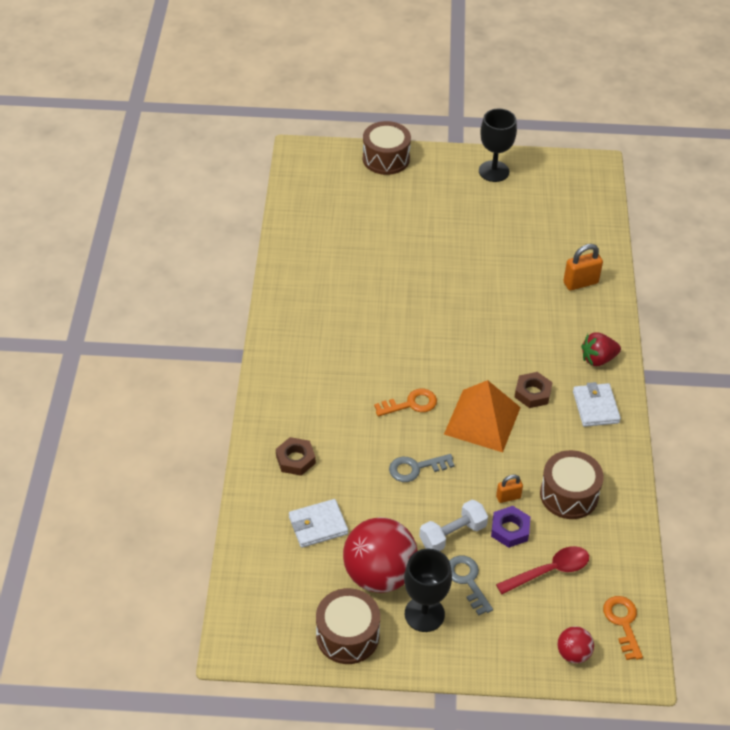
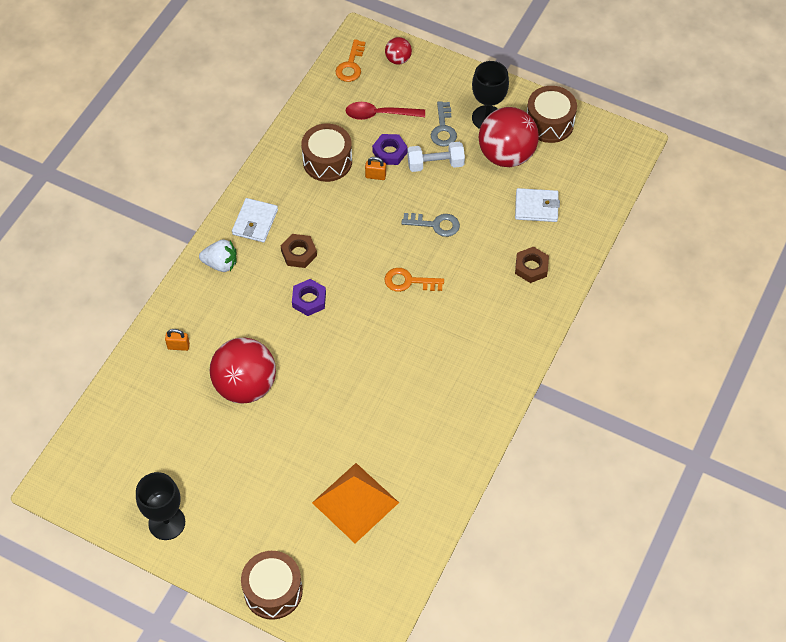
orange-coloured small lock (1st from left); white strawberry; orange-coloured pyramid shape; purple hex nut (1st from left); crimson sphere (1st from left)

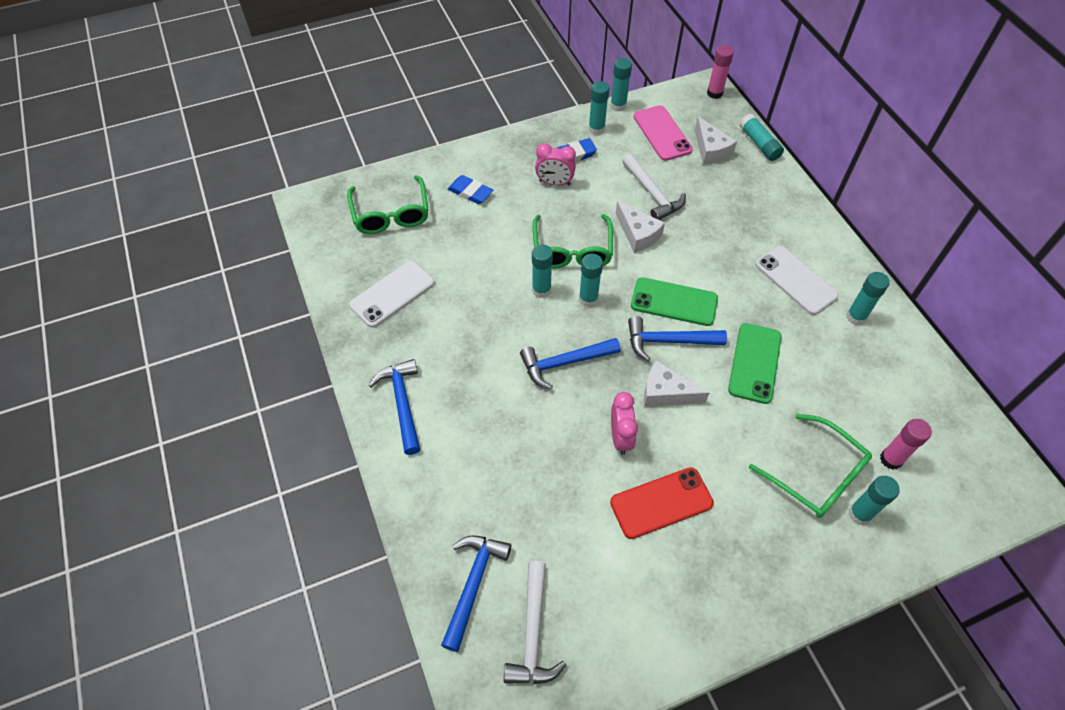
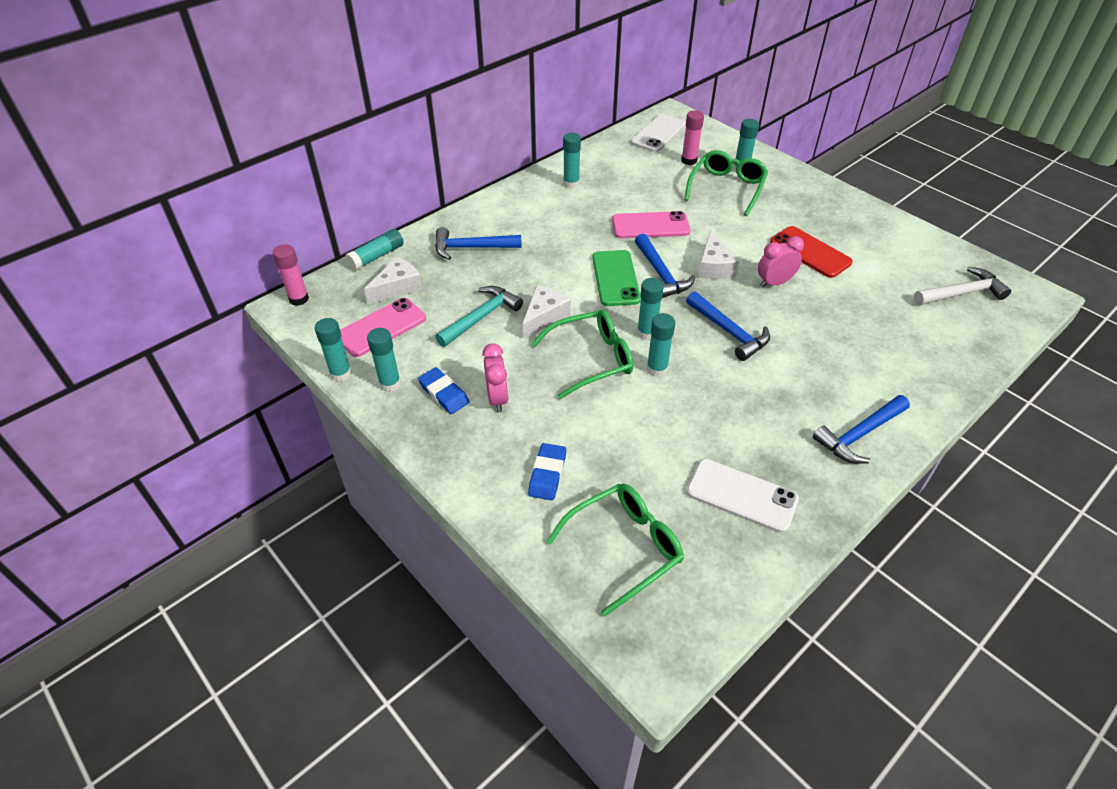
aqua hammer; white mobile phone (1st from left); rose-pink mobile phone (2nd from left); blue hammer (1st from left)

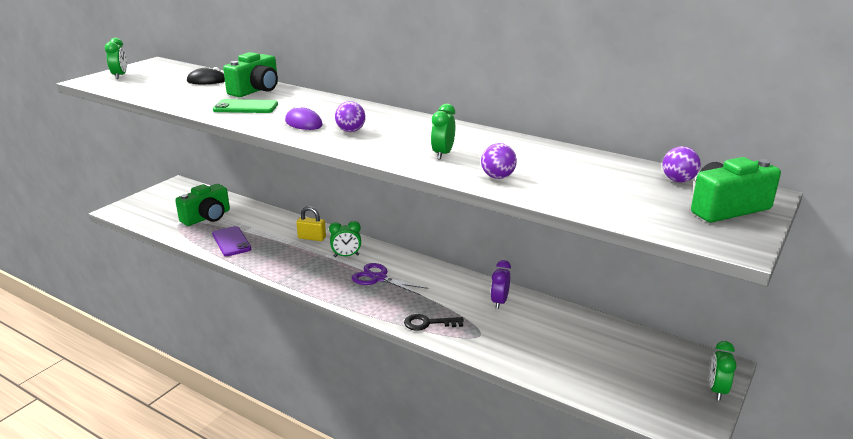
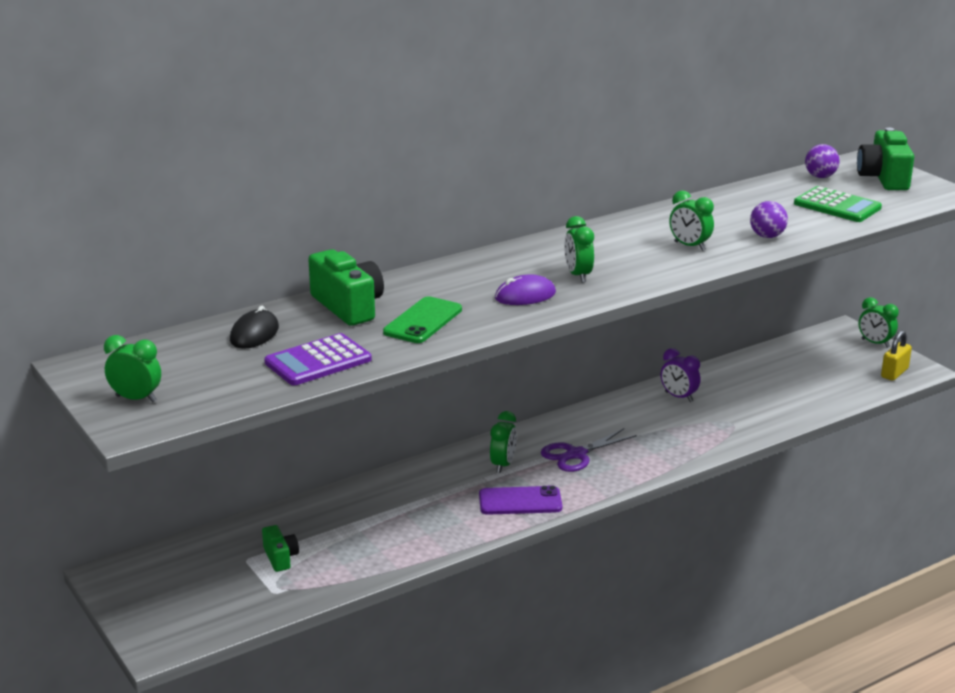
leaf-green bedside clock (3rd from left); leaf-green photo camera (1st from left); golden small lock; purple mobile phone; jet-black key; leaf-green pocket calculator; purple pocket calculator

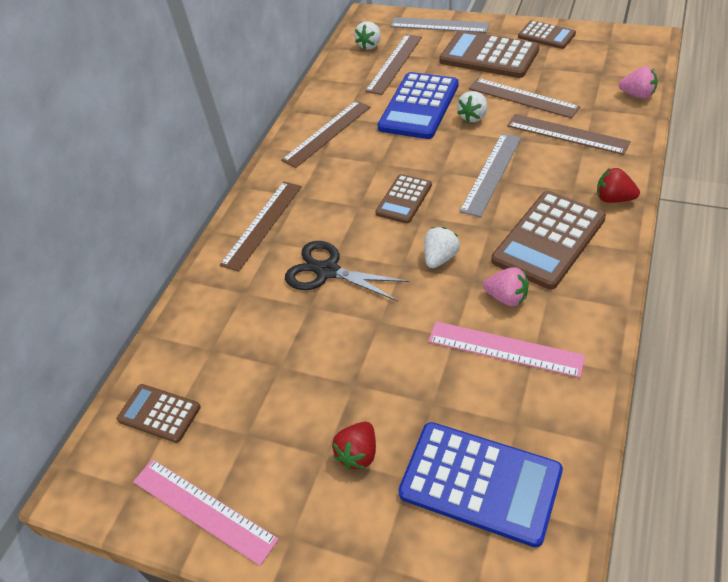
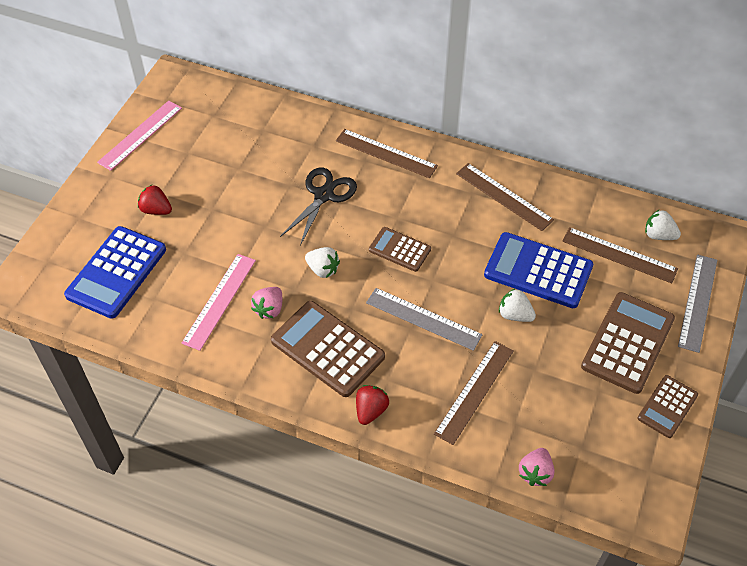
brown straightedge (4th from left in the first image); brown pocket calculator (1st from left in the first image)

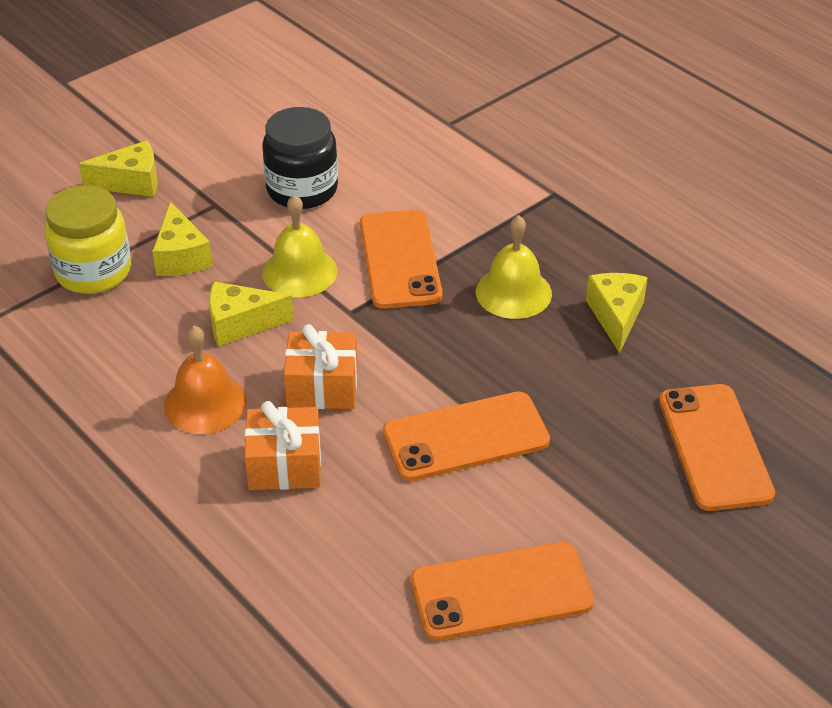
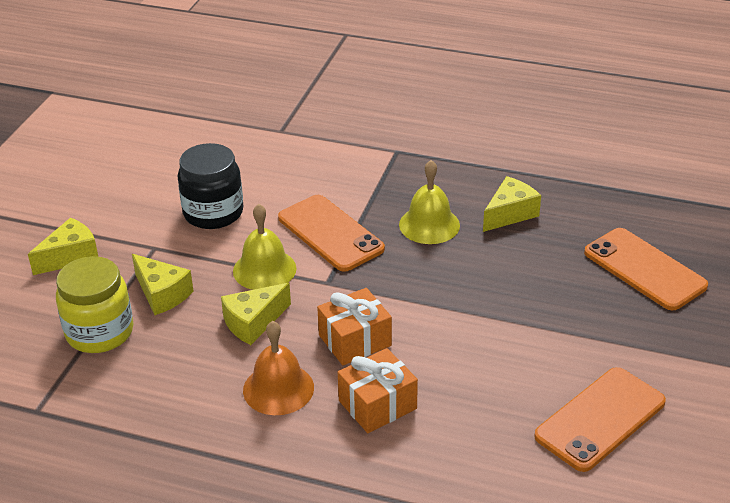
golden piece of cheese (4th from left); orange-coloured mobile phone (2nd from left in the first image)

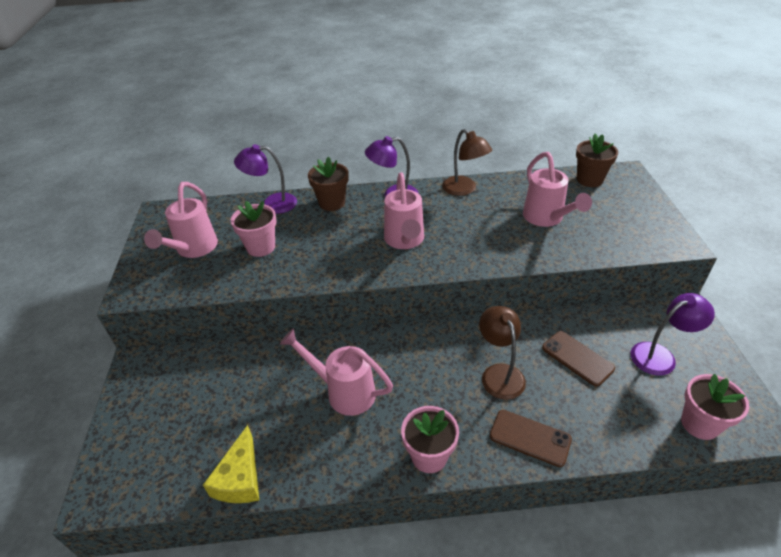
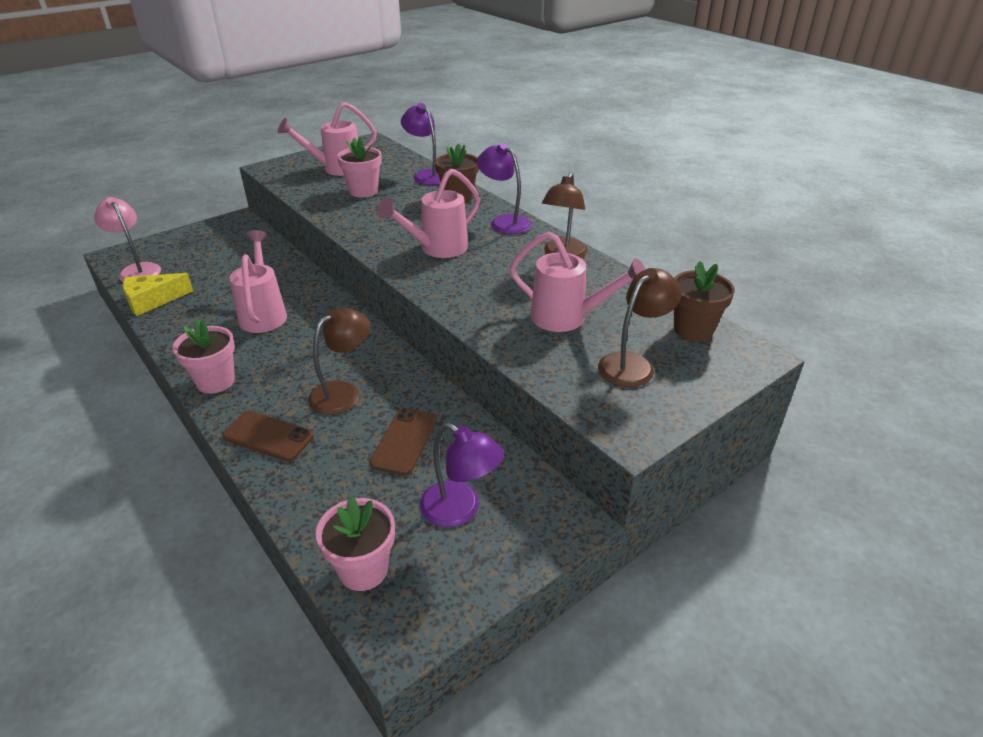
rose-pink sprinkling can (4th from left); brown mobile phone (1st from left); rose-pink lamp; brown lamp (3rd from left)

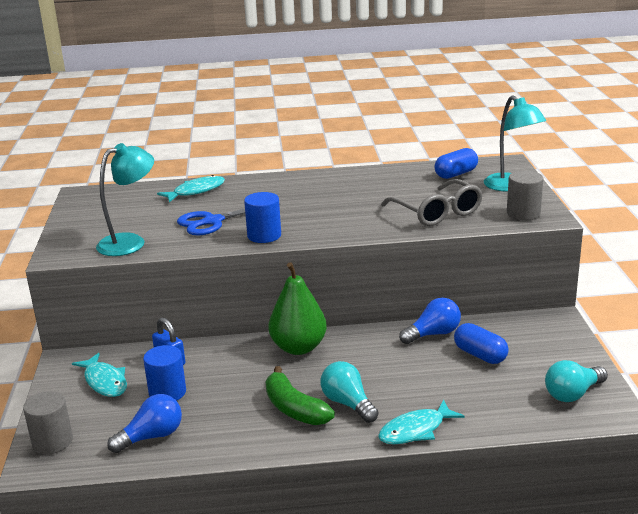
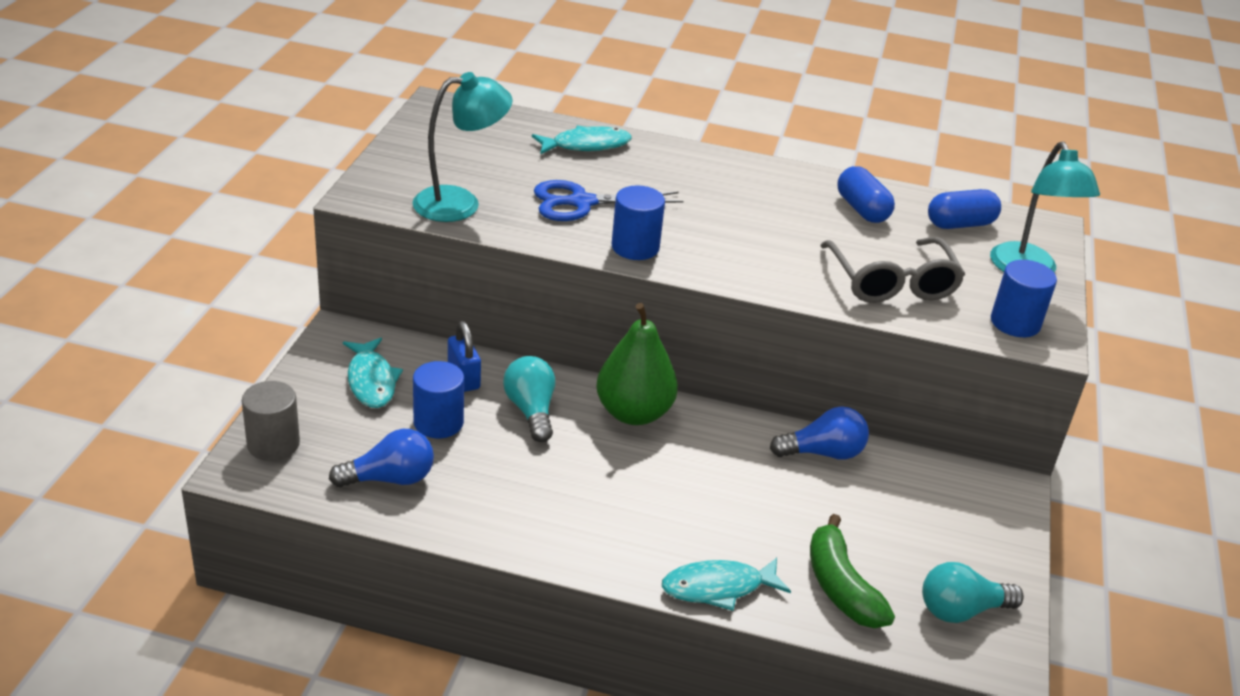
blue cylinder shape (3rd from left); blue pill (1st from left); aqua lightbulb (1st from left); leaf-green banana fruit

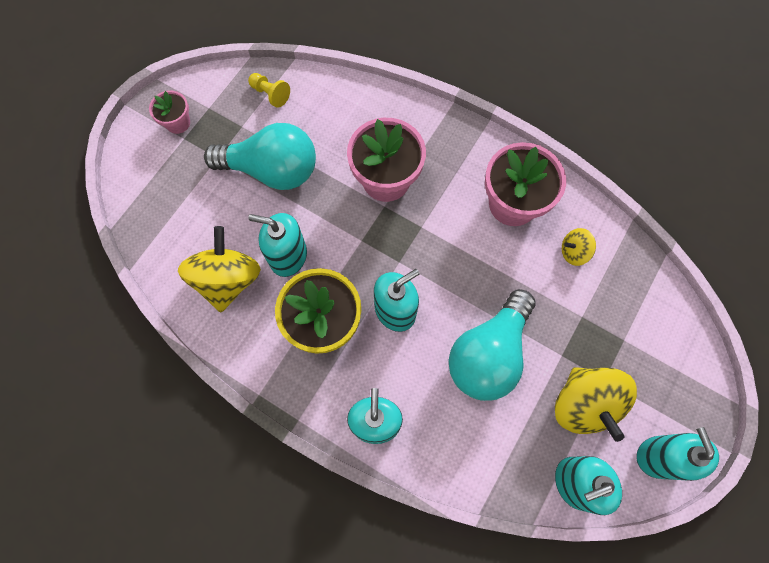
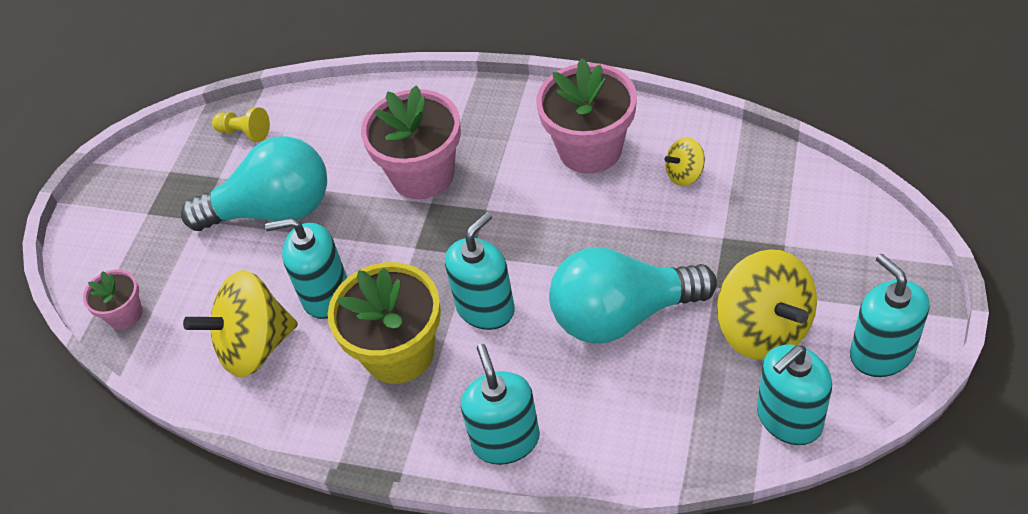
rose-pink potted plant (1st from left); golden toy top (1st from left); aqua lightbulb (2nd from left)

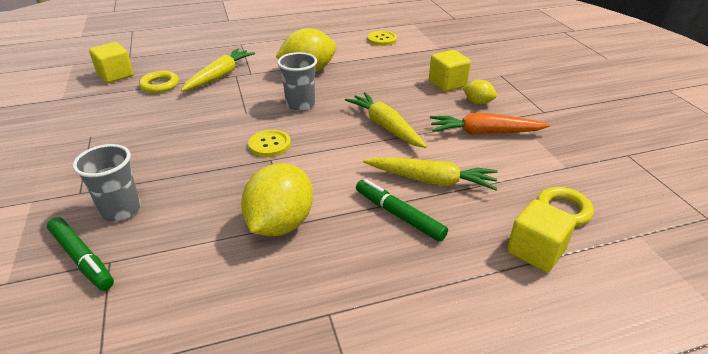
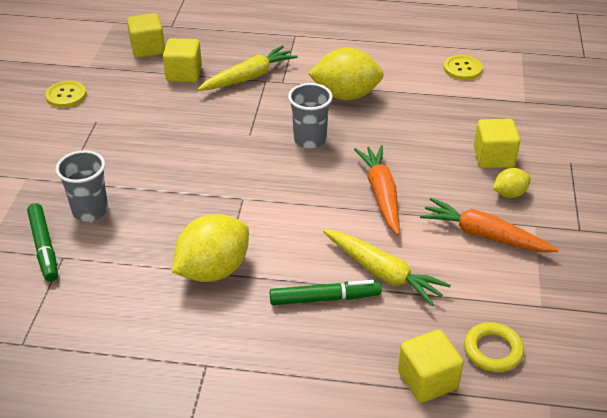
golden solid cube (2nd from left); golden toy lemon (3rd from left); orange-coloured carrot (1st from left); golden shirt button (1st from left); leaf-green felt pen (2nd from left)

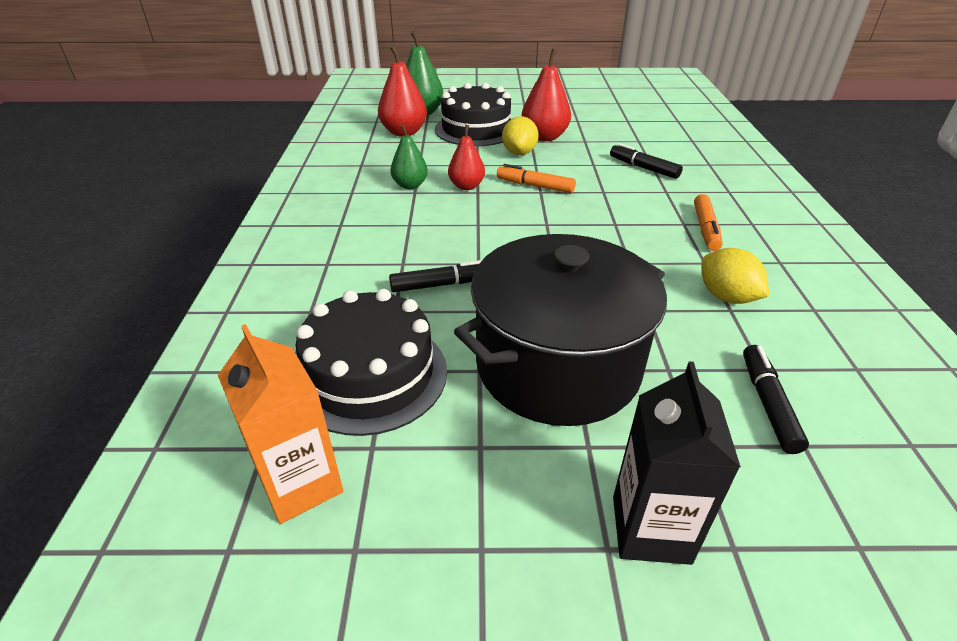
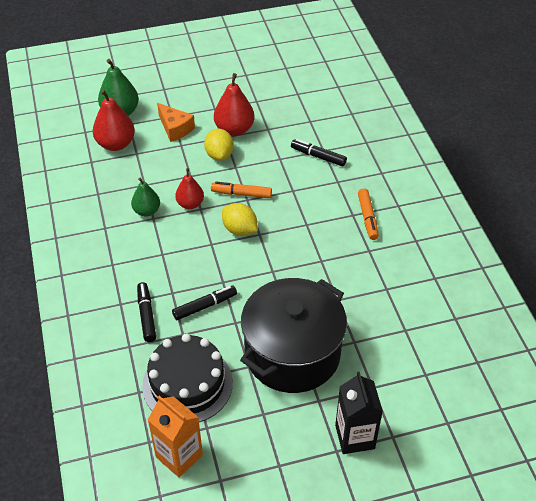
orange-coloured piece of cheese; golden toy lemon (2nd from left); jet-black felt pen (1st from left)

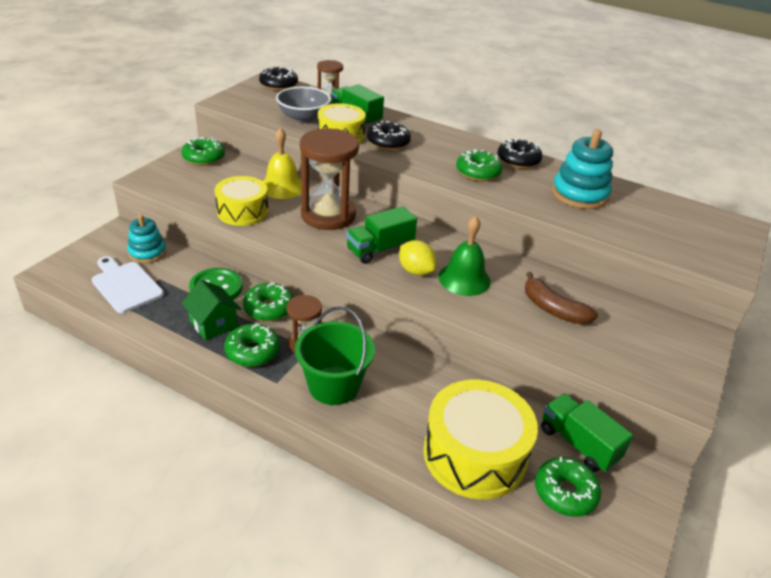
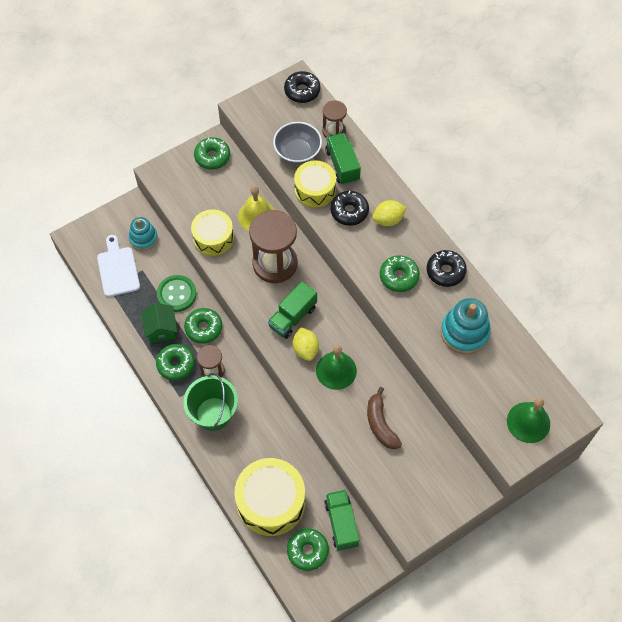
leaf-green lorry (1st from left); golden toy lemon (2nd from left); leaf-green hand bell (2nd from left)

